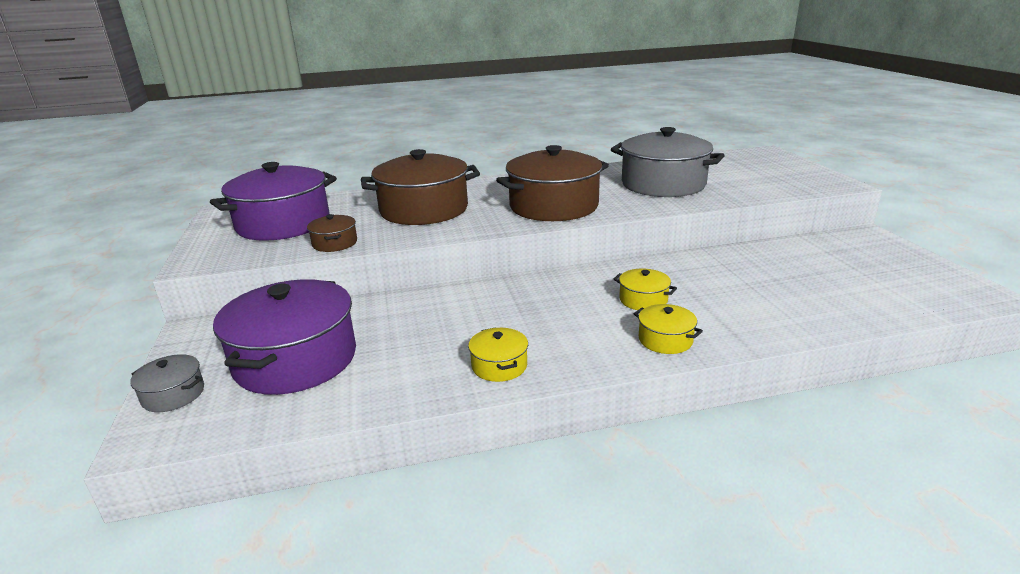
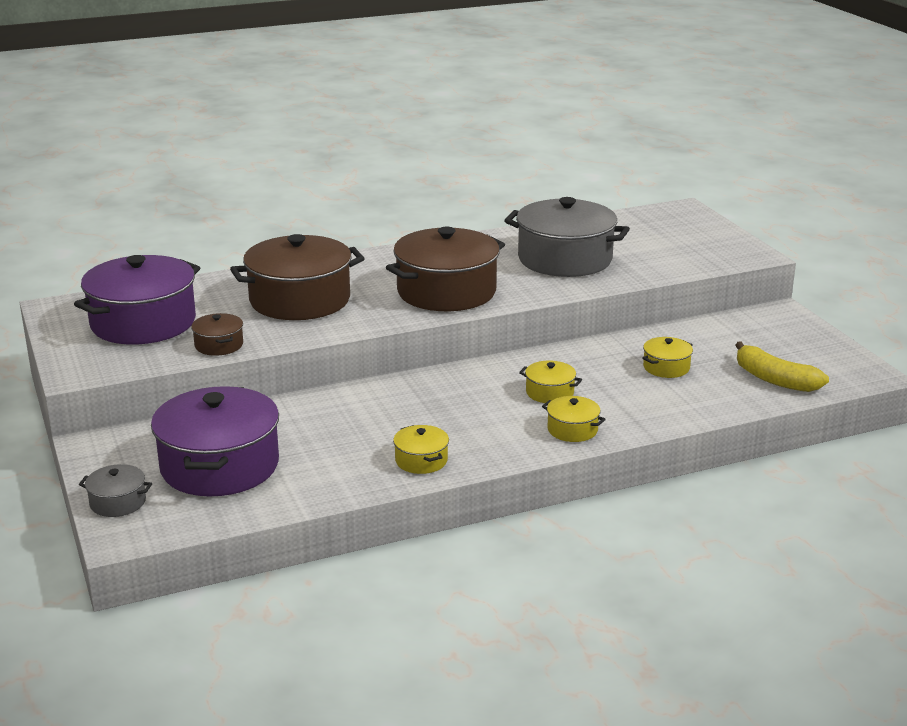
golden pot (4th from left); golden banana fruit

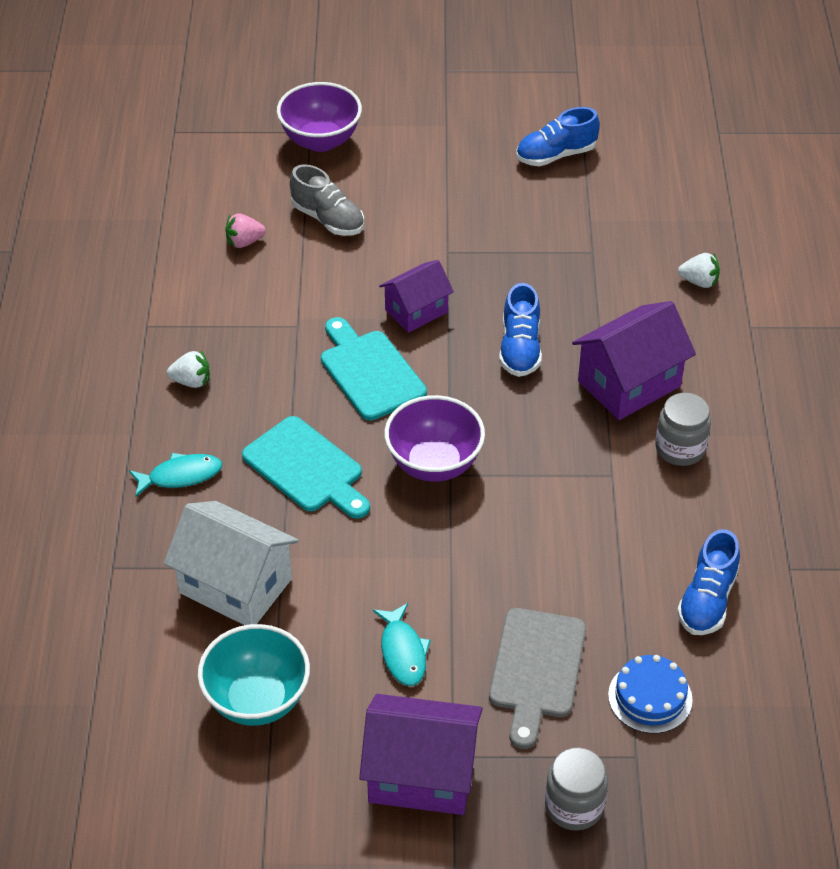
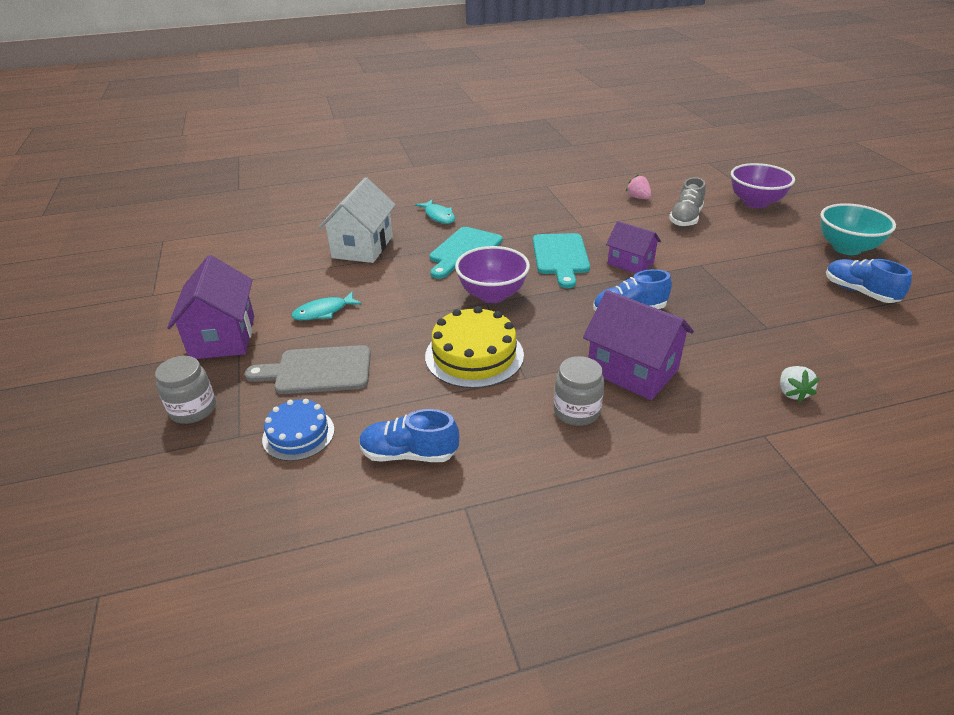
aqua cutting board (2nd from left); white strawberry (1st from left in the first image); aqua deep dish; golden cake

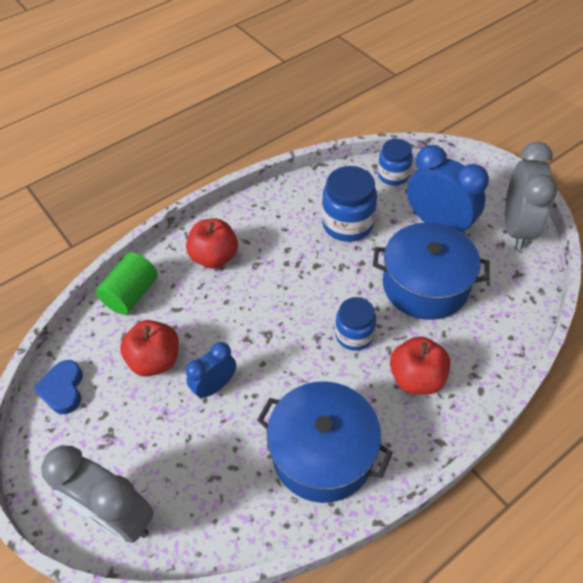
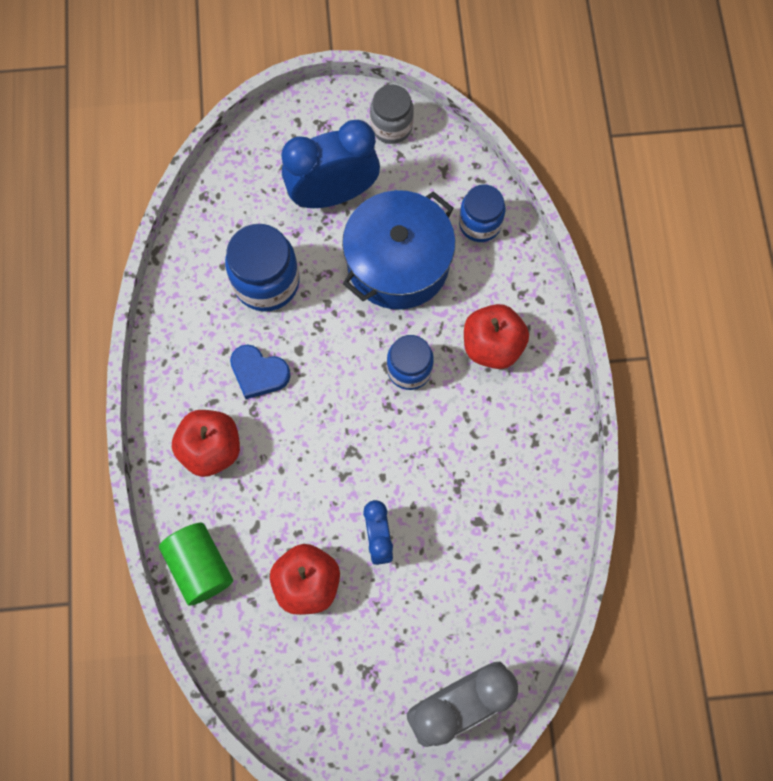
blue preserve jar (3rd from left); grey preserve jar; blue heart shape; blue pot (1st from left in the first image)

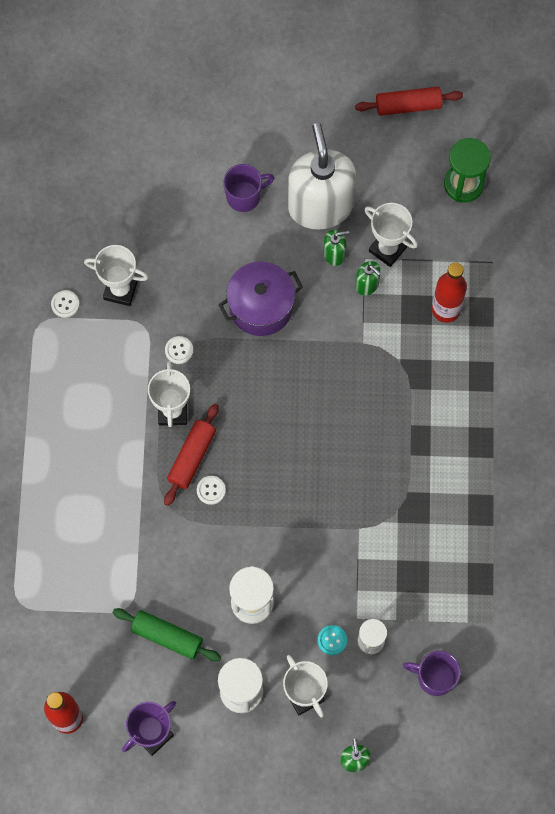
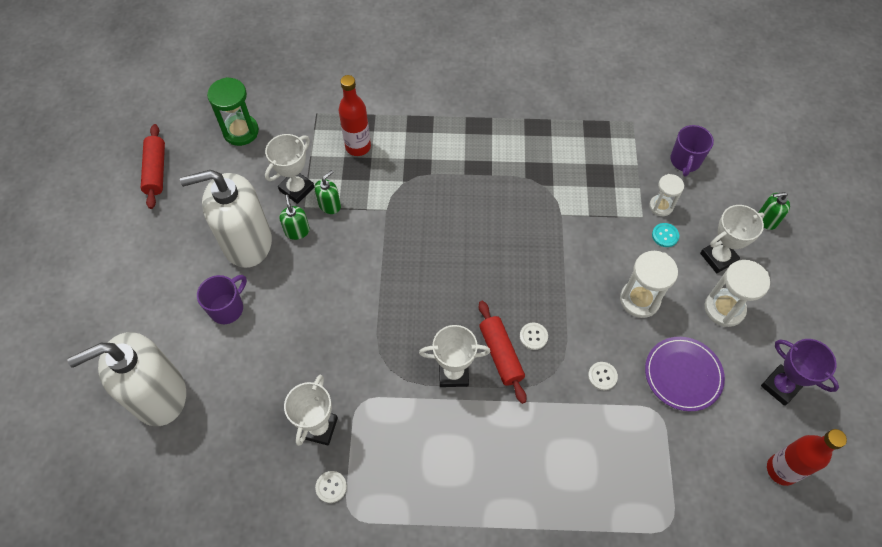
purple coffee mug (1st from left); purple pot; white shirt button (3rd from left); crimson rolling pin (2nd from left); purple flat dish; white pump bottle (1st from left)

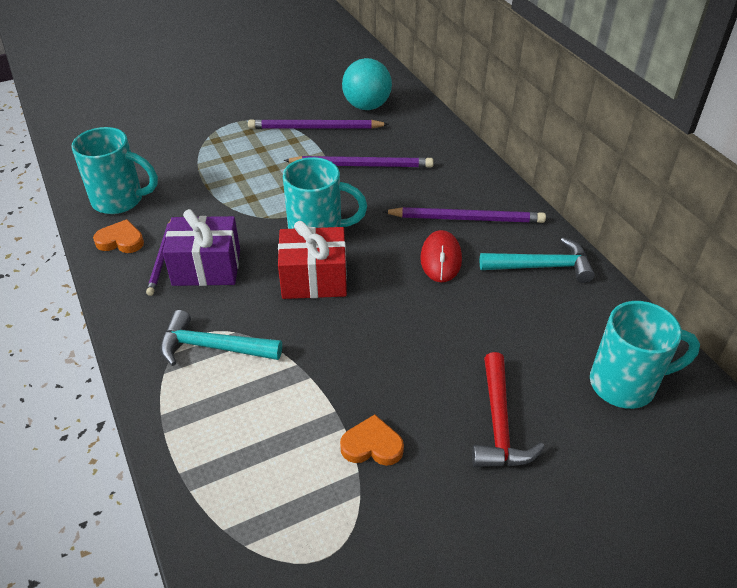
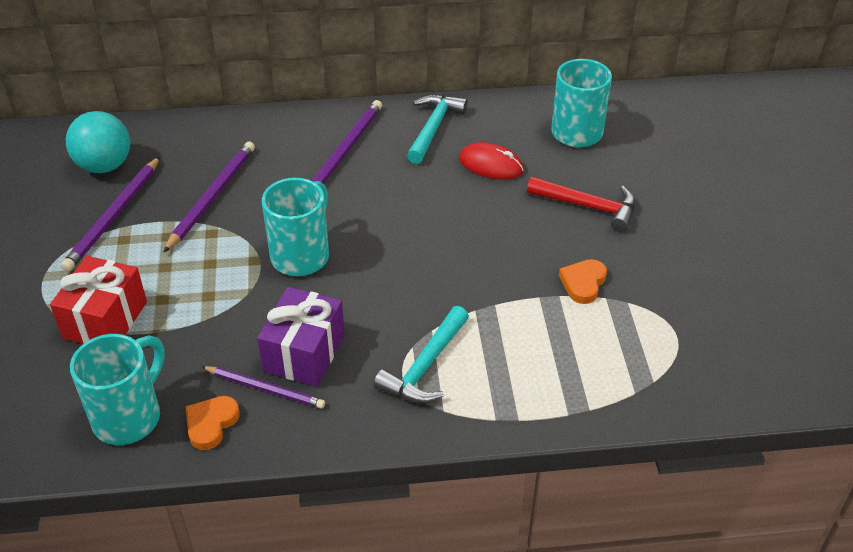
crimson present; crimson computer mouse

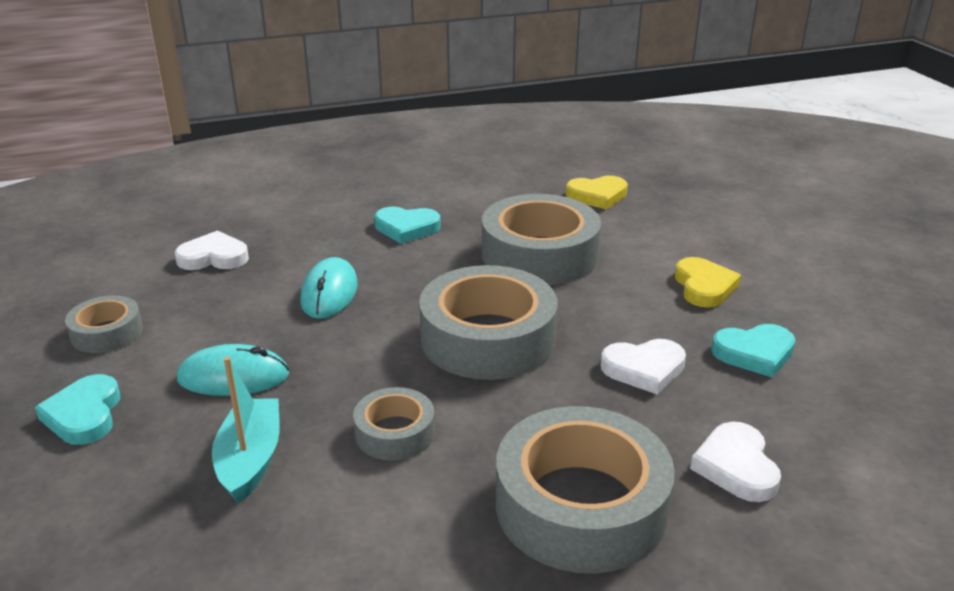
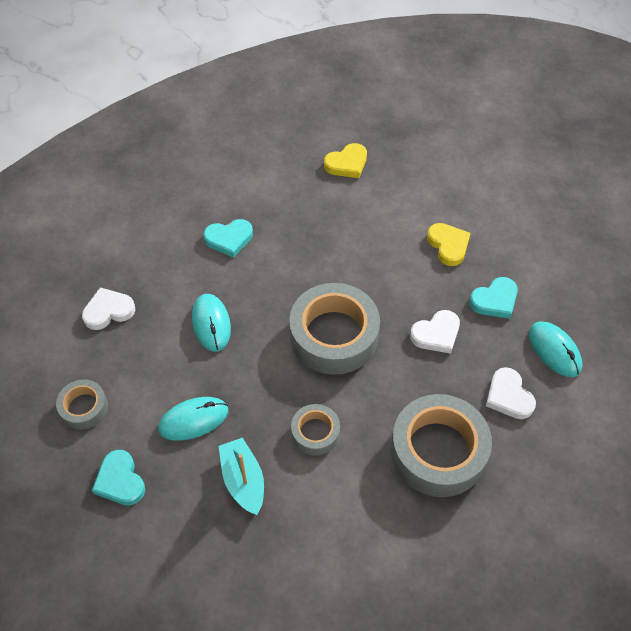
grey tape (4th from left in the first image); aqua computer mouse (3rd from left)

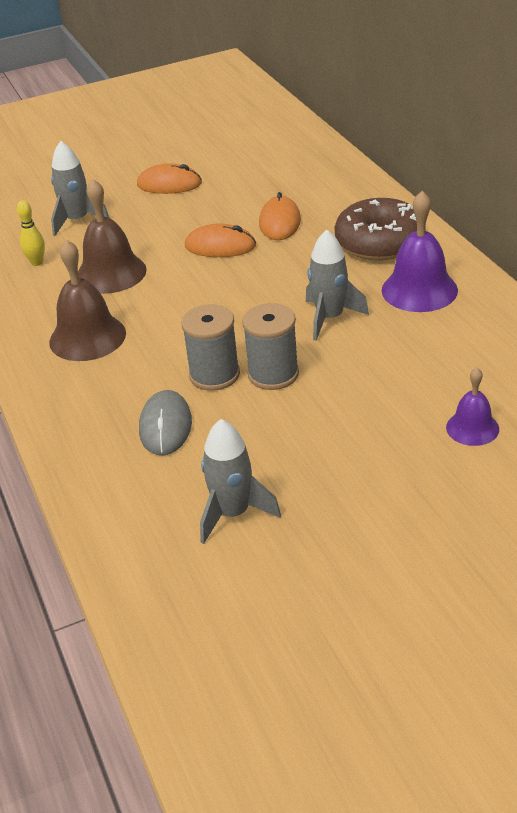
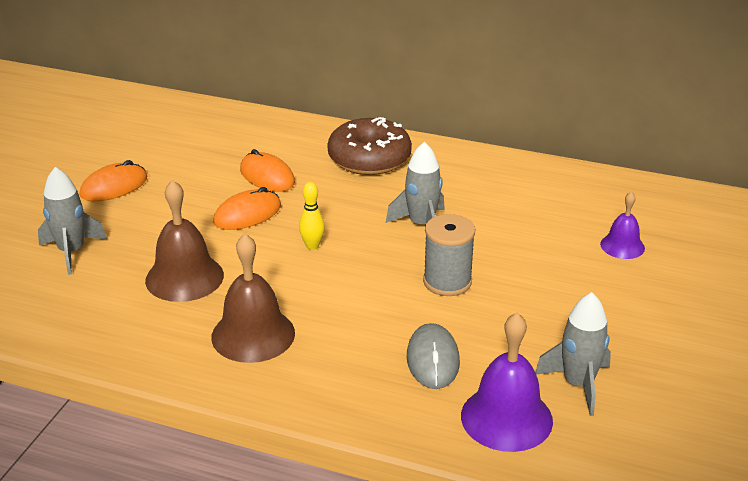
purple hand bell (1st from left); golden bowling pin; grey spool (1st from left in the first image); grey computer mouse

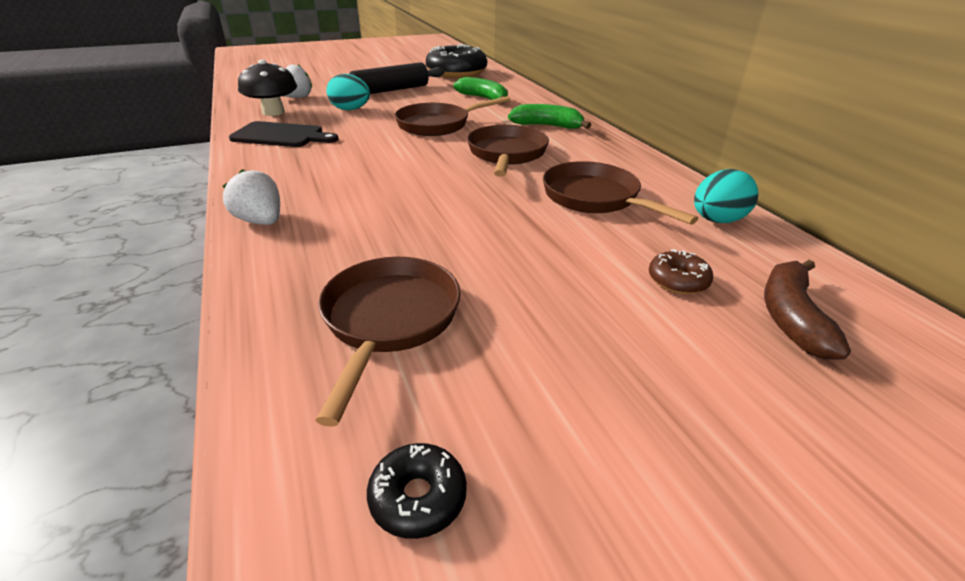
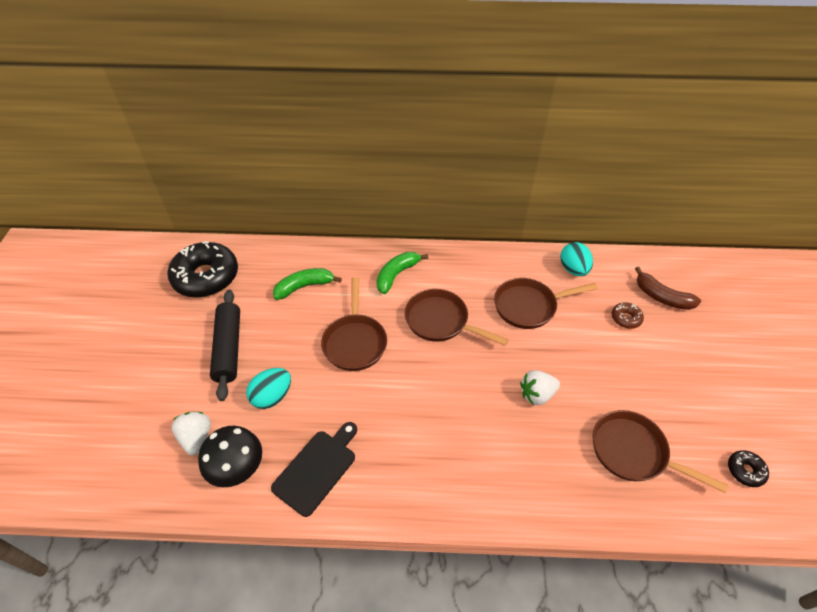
white strawberry (2nd from left)

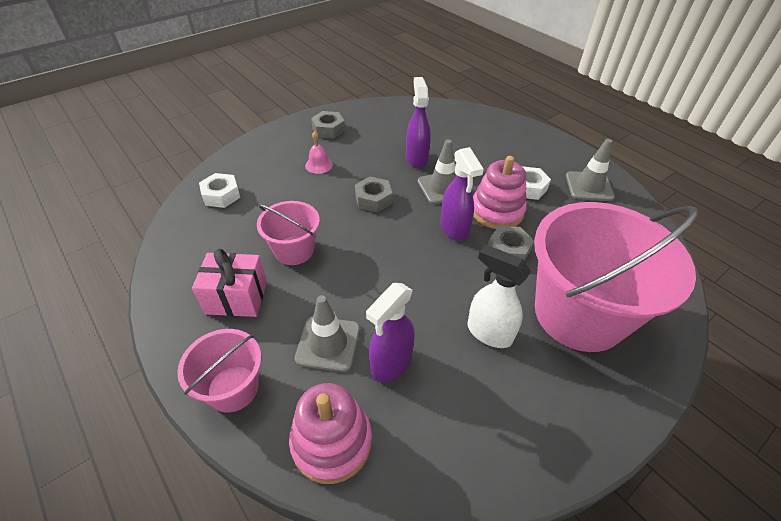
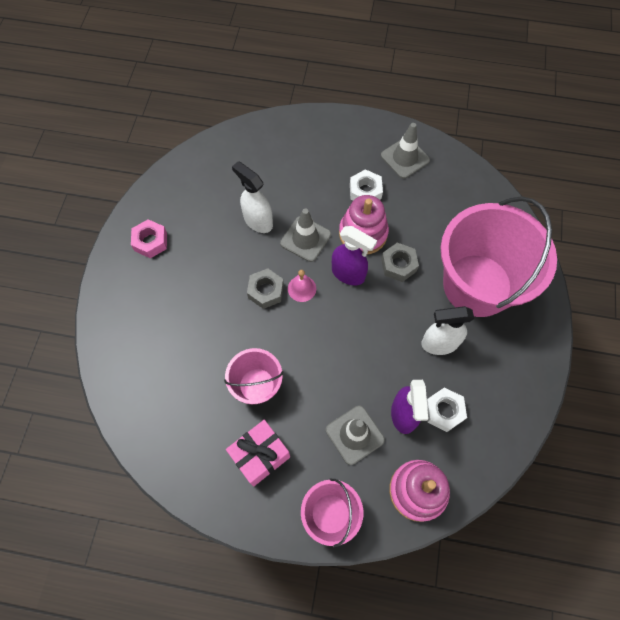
white sprayer (1st from left); rose-pink hex nut; rose-pink hand bell; white hex nut (2nd from left)

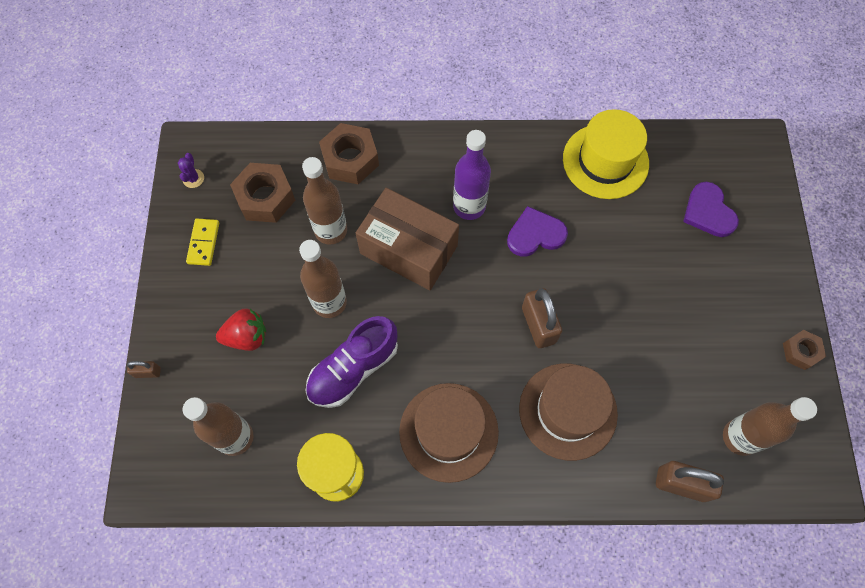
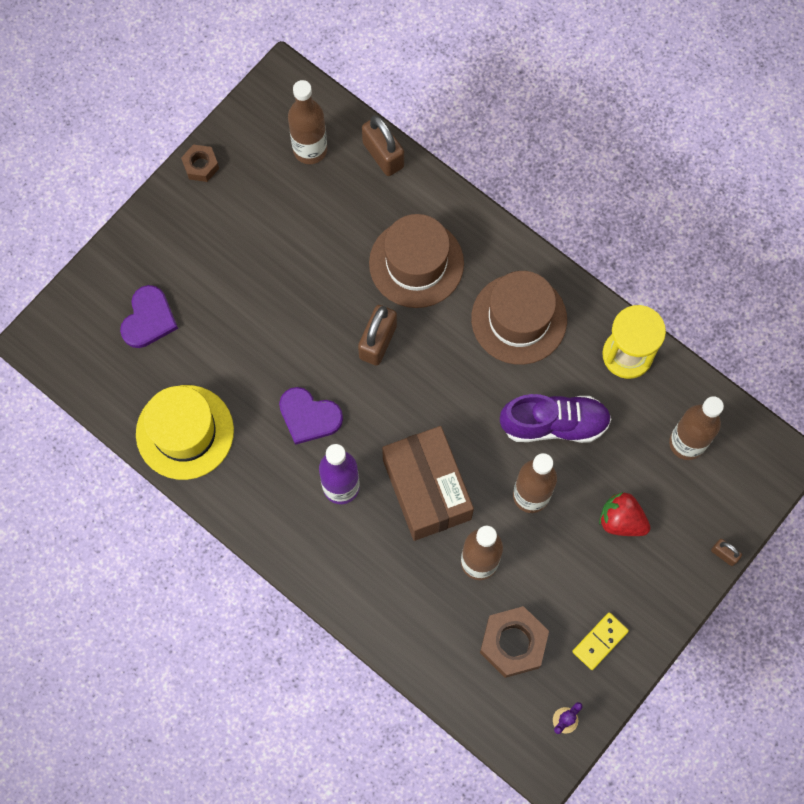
brown hex nut (2nd from left in the first image)

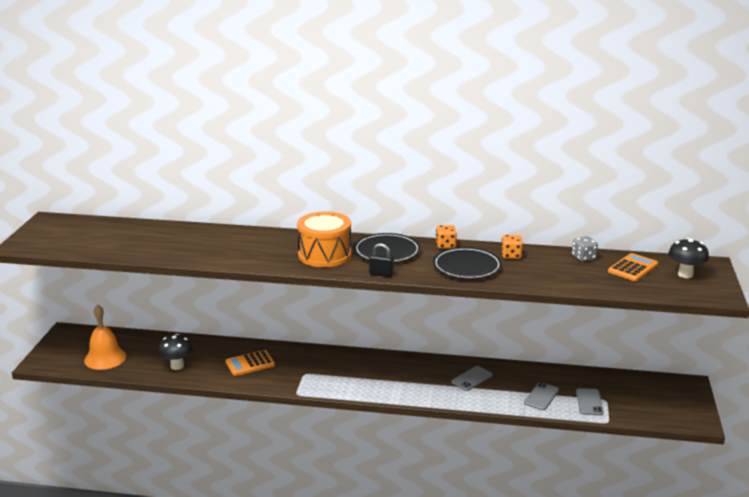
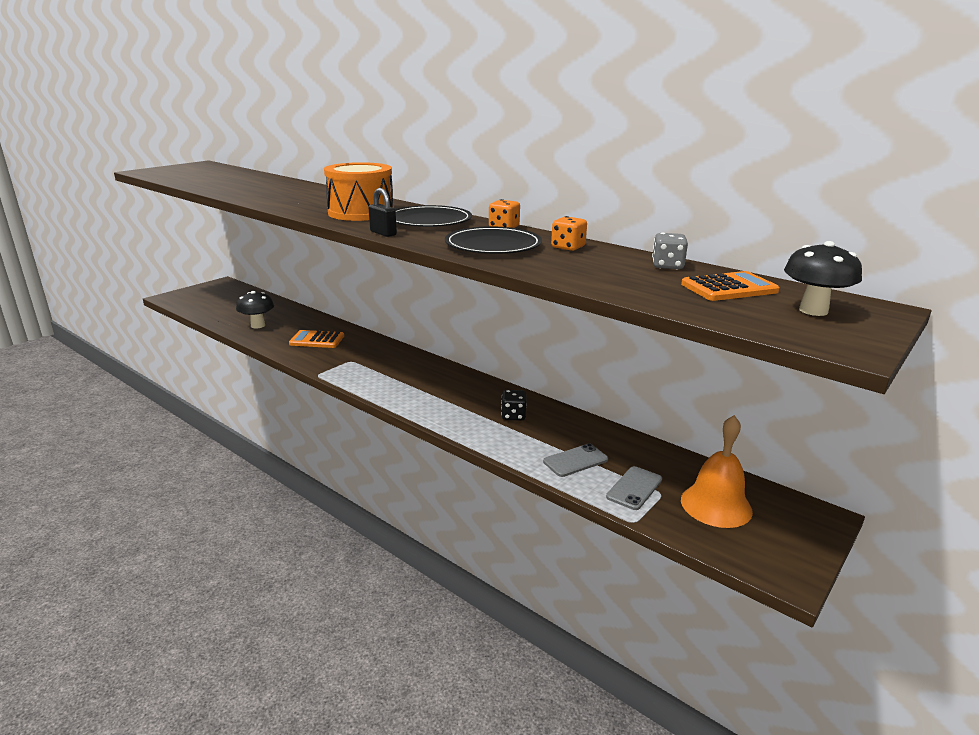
orange-coloured hand bell; jet-black game die

